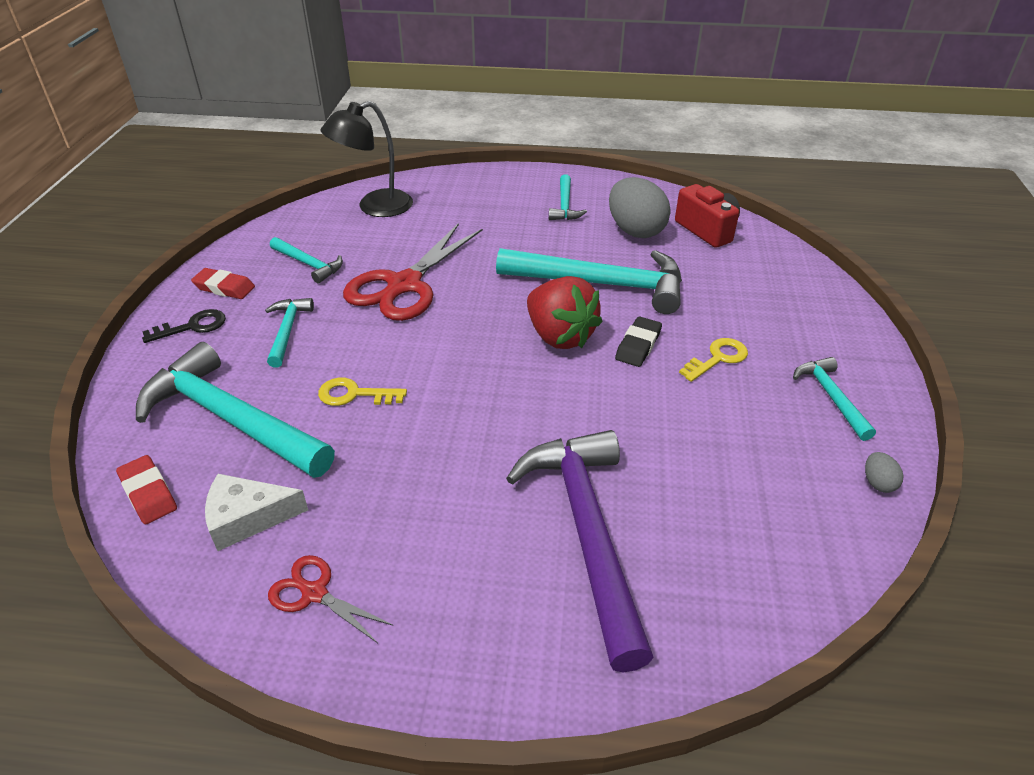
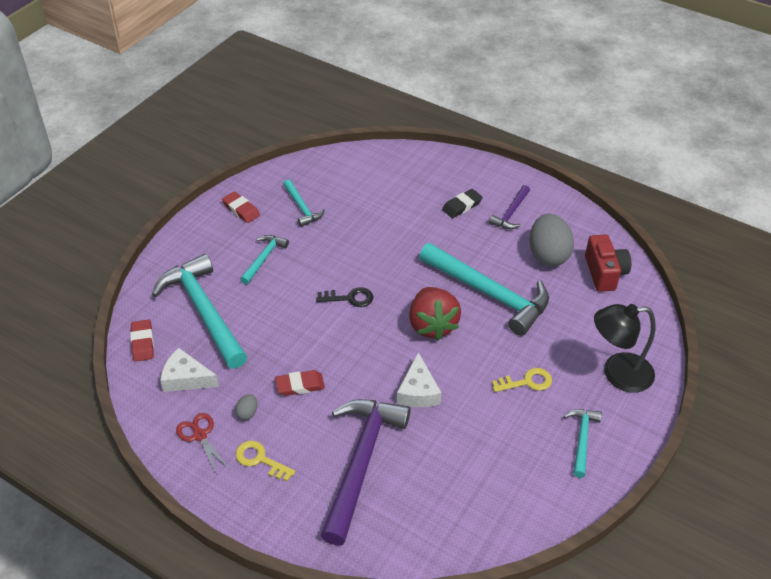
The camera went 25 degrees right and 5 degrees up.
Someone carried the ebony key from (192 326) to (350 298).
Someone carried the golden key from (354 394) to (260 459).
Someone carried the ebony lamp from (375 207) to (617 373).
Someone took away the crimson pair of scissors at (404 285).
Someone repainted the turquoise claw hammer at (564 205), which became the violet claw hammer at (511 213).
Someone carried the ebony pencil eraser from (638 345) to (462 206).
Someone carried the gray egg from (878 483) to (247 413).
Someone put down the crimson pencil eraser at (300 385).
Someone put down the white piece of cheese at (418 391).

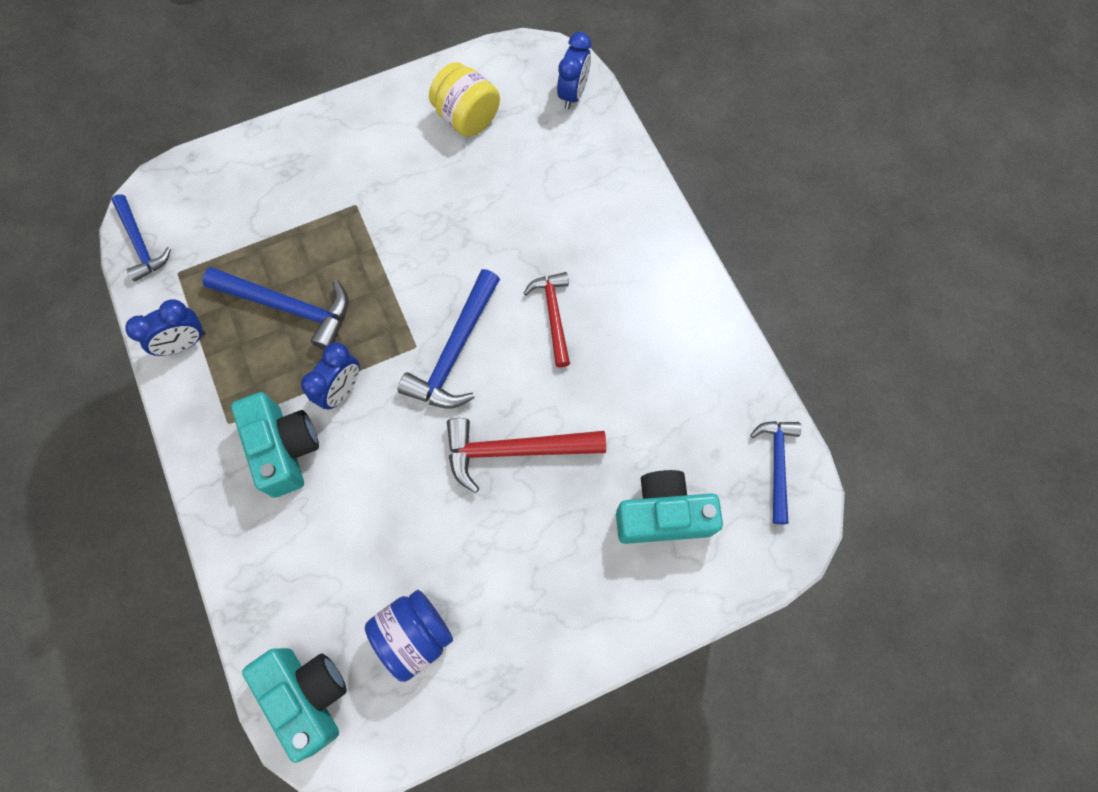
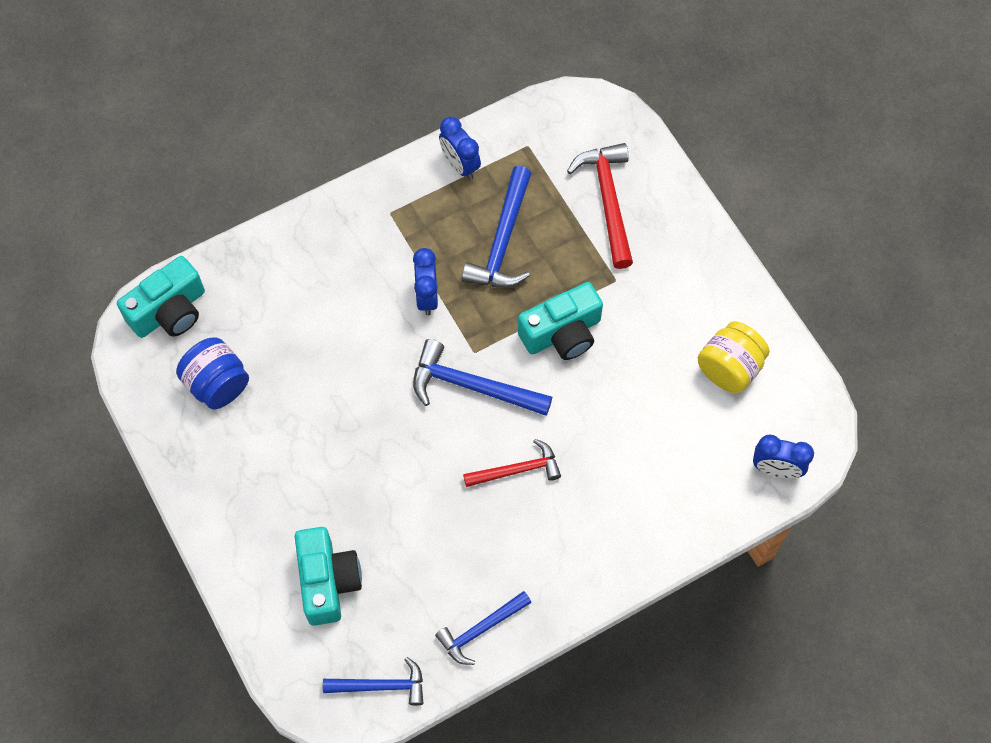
The camera went 85 degrees right and 5 degrees down.
Someone carried the cobalt claw hammer from (140 244) to (480 629).
Someone carried the turquoise photo camera from (284 448) to (562 333).
Someone rotated the cobalt clock at (341 390) by 60 degrees clockwise.
Someone carried the crimson claw hammer from (515 450) to (608 201).

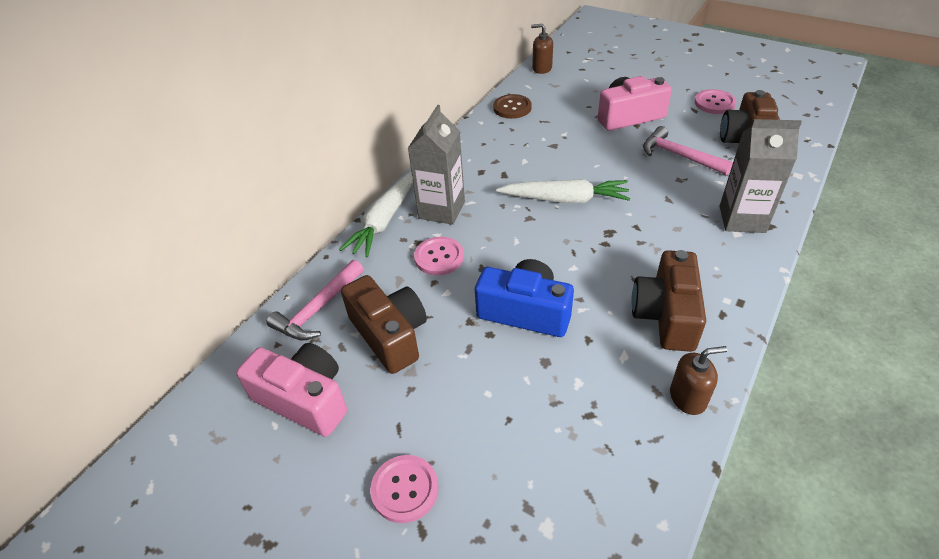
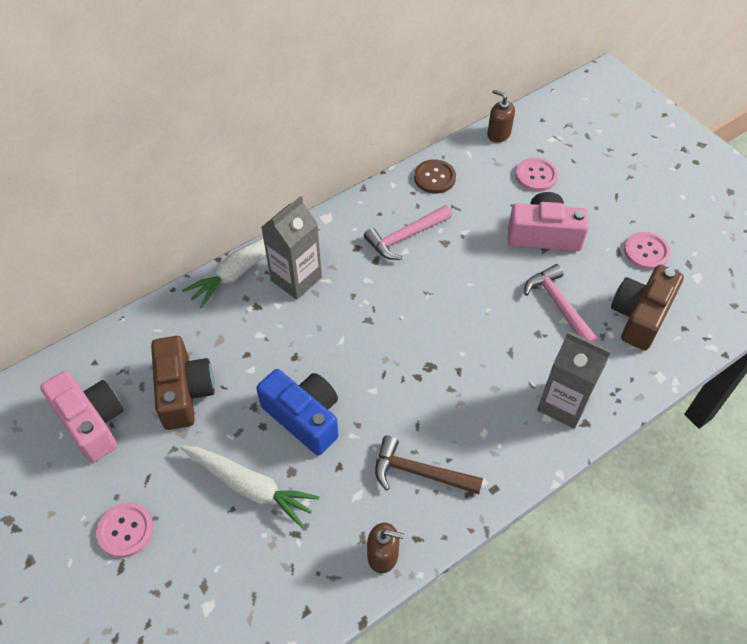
The camera went 20 degrees right and 10 degrees up.
Someone carried the rosy claw hammer from (318 309) to (405 237).
Someone carried the rosy shirt button from (439 257) to (536 176).
Someone carried the white toy carrot from (565 199) to (250 487).
Someone swapped the dark brown photo camera at (666 315) for the dark brown claw hammer at (419 472).

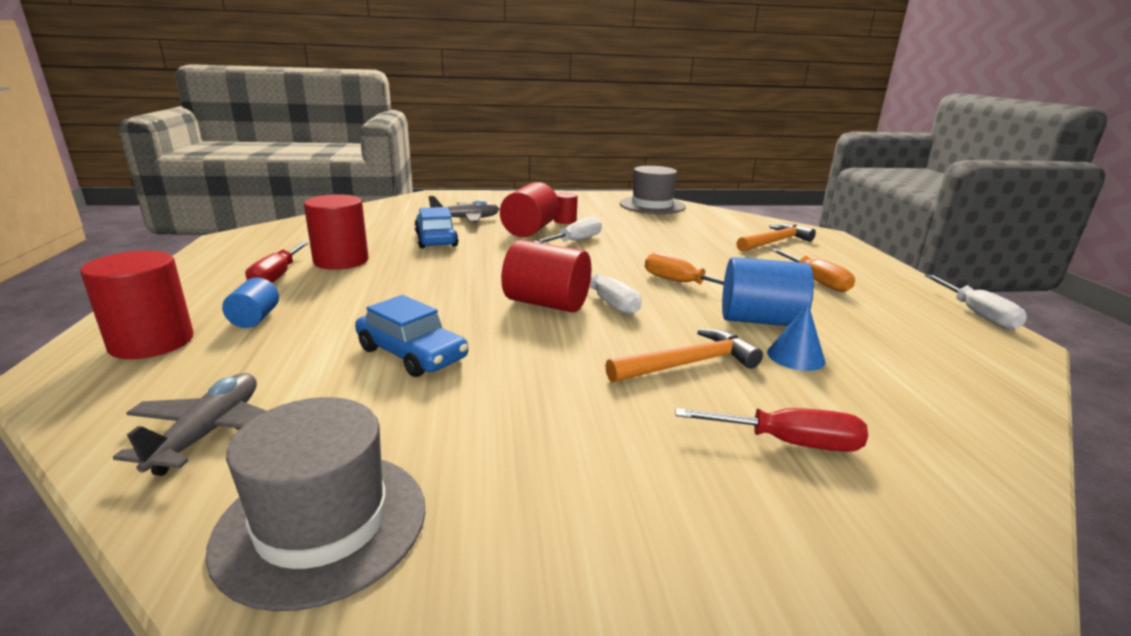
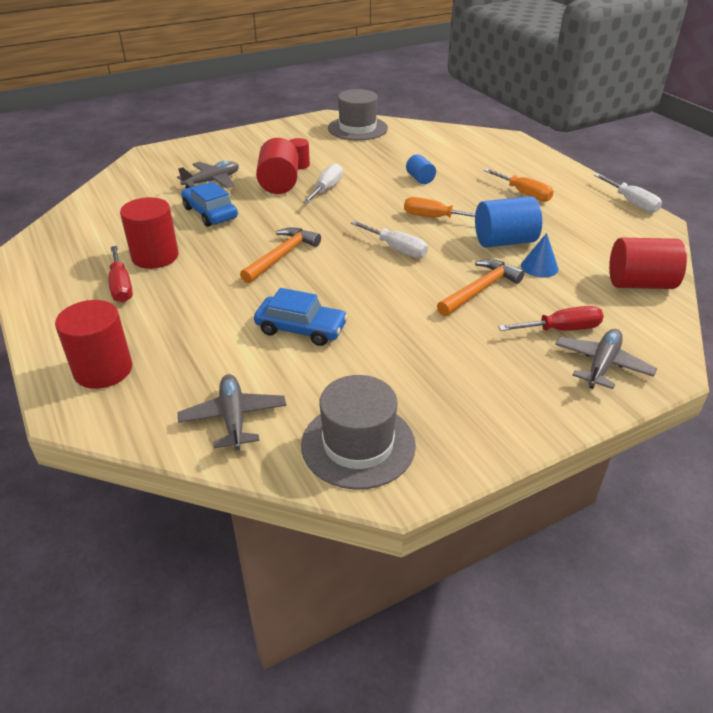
The camera went 20 degrees left and 15 degrees up.
Someone carried the cobalt cylinder from (255 318) to (420 179).
Someone carried the crimson cylinder from (546 304) to (640 284).
Someone carried the orange claw hammer from (775 242) to (282 256).
Someone put down the gray toy plane at (602 365).

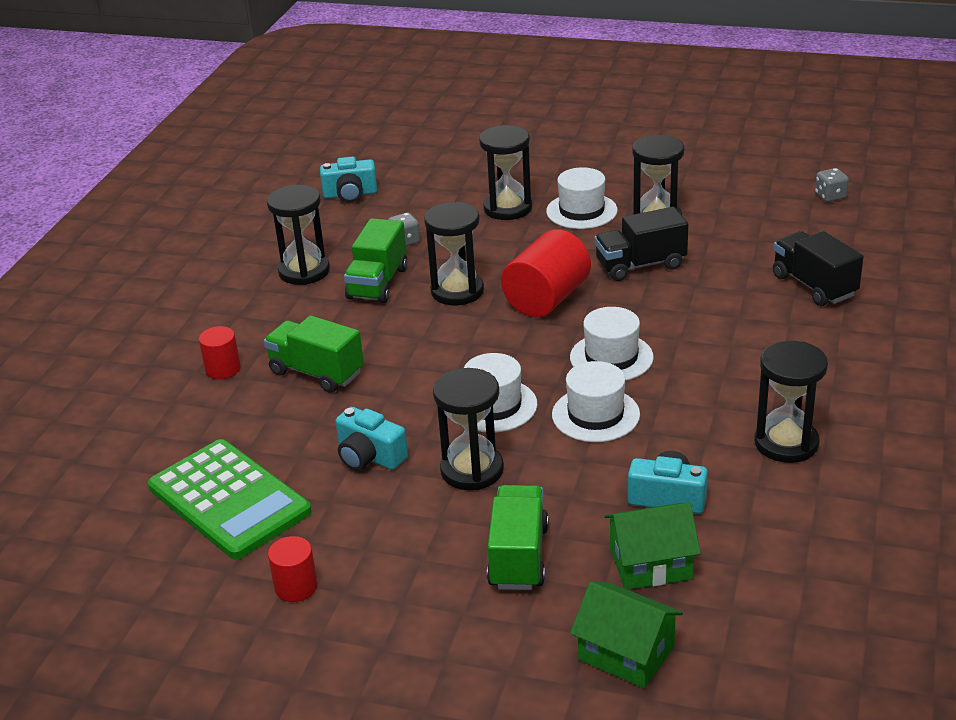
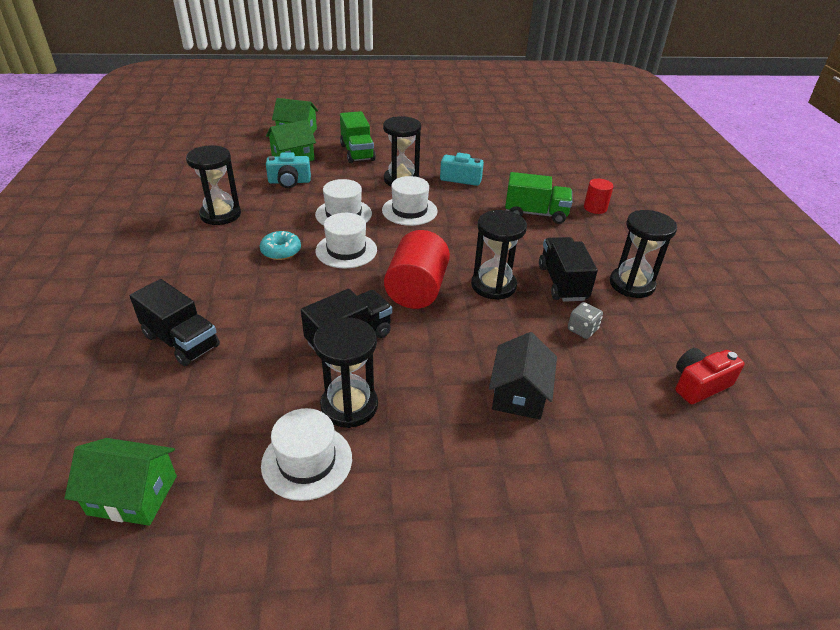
The camera went 155 degrees right and 5 degrees up.
Someone took away the green adding machine at (229 500).
Someone took away the crimson cylinder at (296 587).
Someone repainted the turquoise photo camera at (350 194), which became the crimson photo camera at (699 384).
Someone repainted the green toy truck at (378 283), which became the ebony toy truck at (562 283).
Someone swapped the ebony sandglass at (507 208) for the ebony toy house at (519 394).
Someone carried the white tall hat from (581 211) to (307 461).
Someone swapped the gray dice at (830 196) for the green toy house at (133 495).
Someone put down the turquoise glazed donut at (281 251).

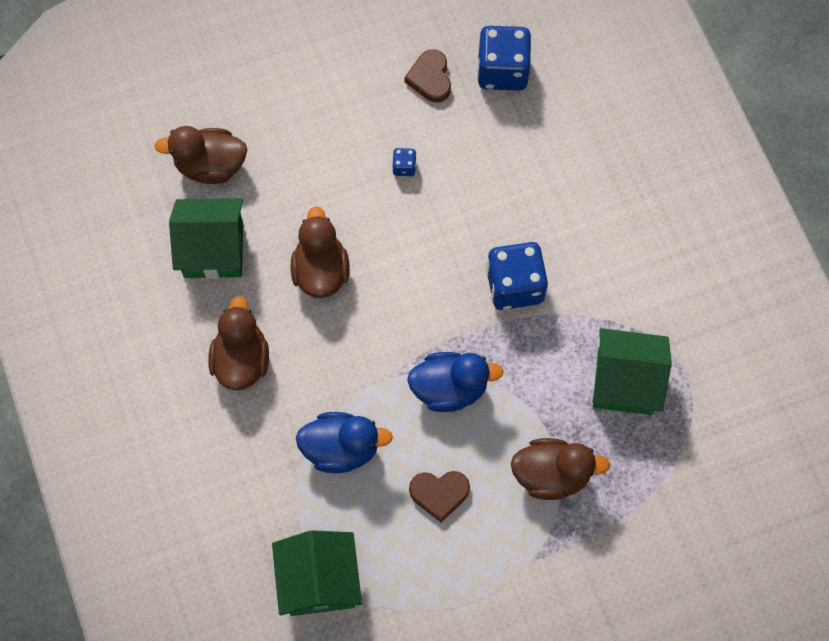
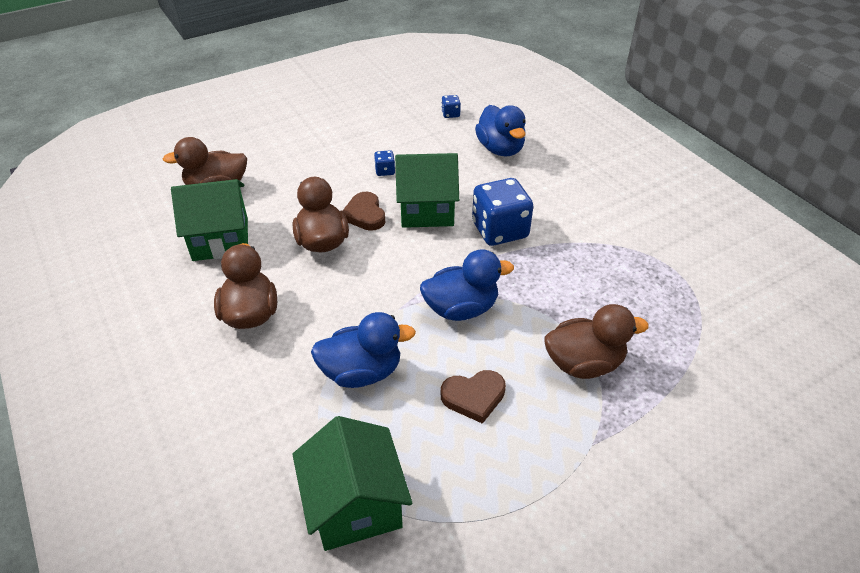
The camera went 10 degrees left and 25 degrees down.
Someone carried the dark brown heart shape from (430 78) to (365 214).
Someone scaled the cobalt dice at (502 71) by 0.44.
Someone carried the green toy house from (625 382) to (426 210).
Someone put down the cobalt toy duck at (500 149).

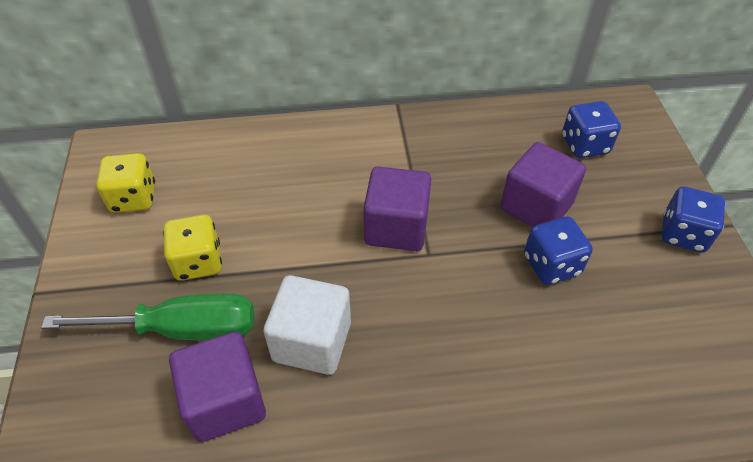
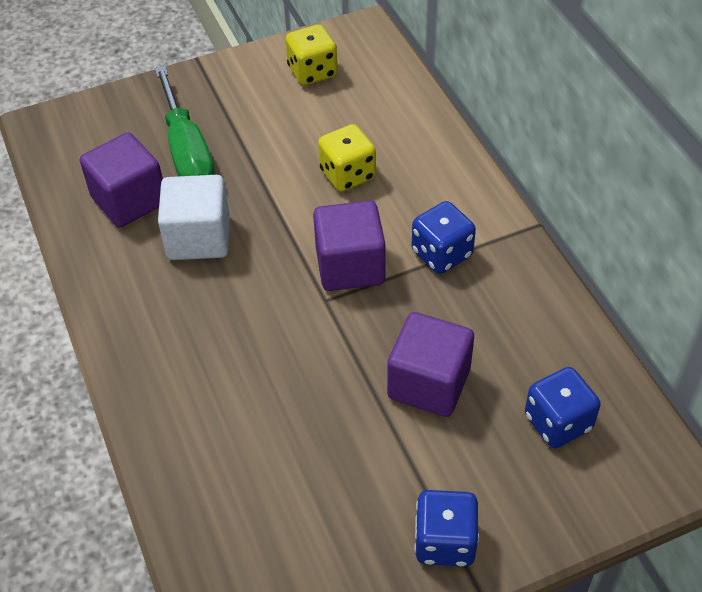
The camera went 75 degrees right and 0 degrees up.
Someone carried the golden dice from (198 262) to (347 174).
Someone carried the cobalt dice from (551 265) to (441 253).

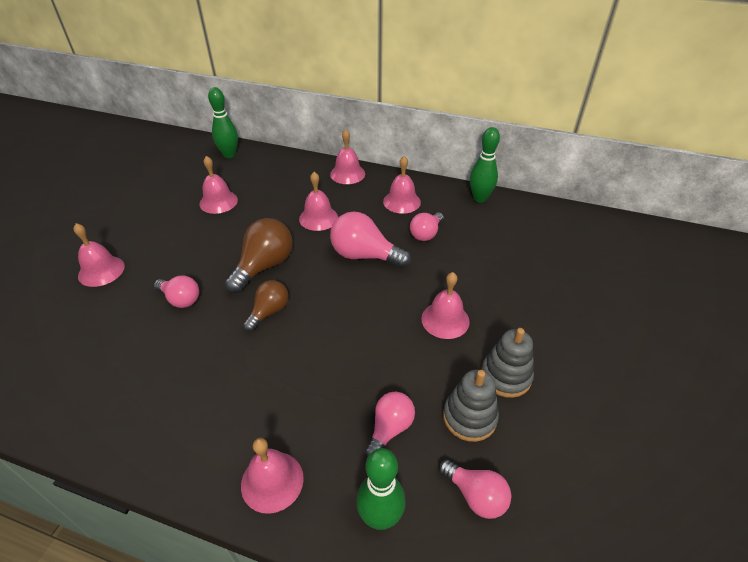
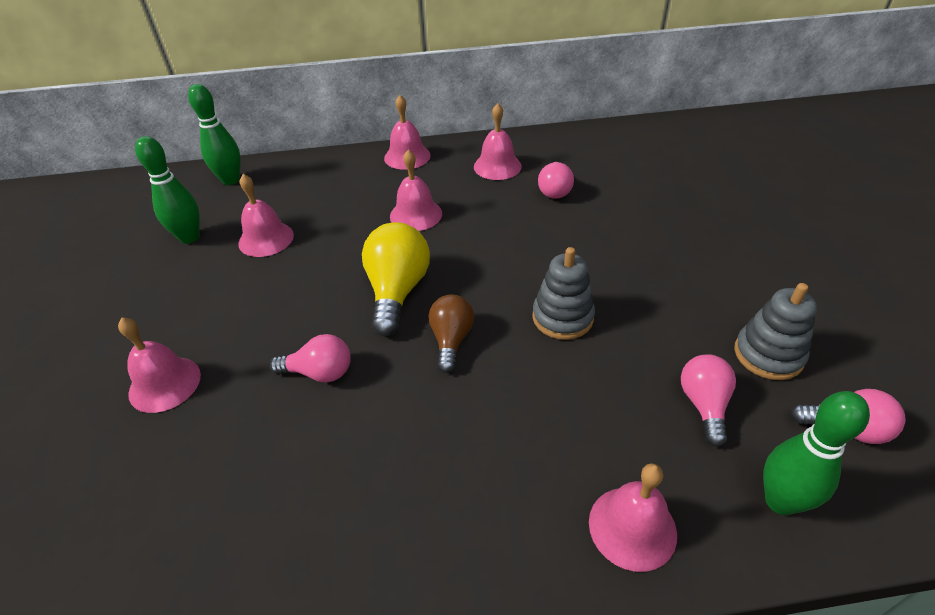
The camera went 25 degrees left and 0 degrees up.
Someone repainted the dark brown light bulb at (264 266), which became the golden light bulb at (397 291).
Someone took away the rosy light bulb at (364 255).
Someone took away the rosy school bell at (445 320).
Someone carried the green skittle from (480 198) to (189 237).
Someone carried the gray stacking toy from (505 376) to (562 317).

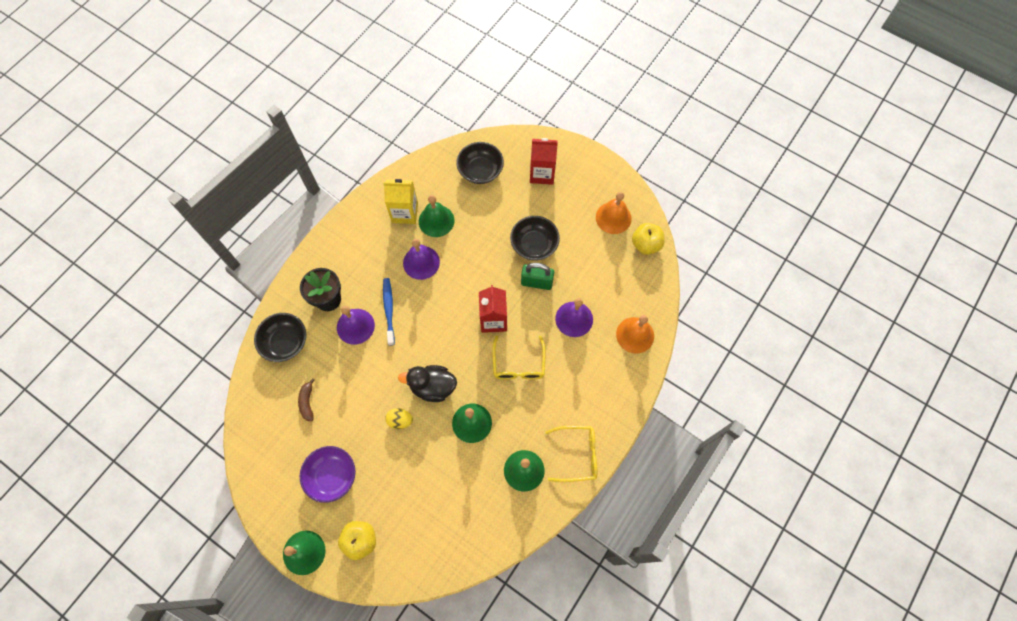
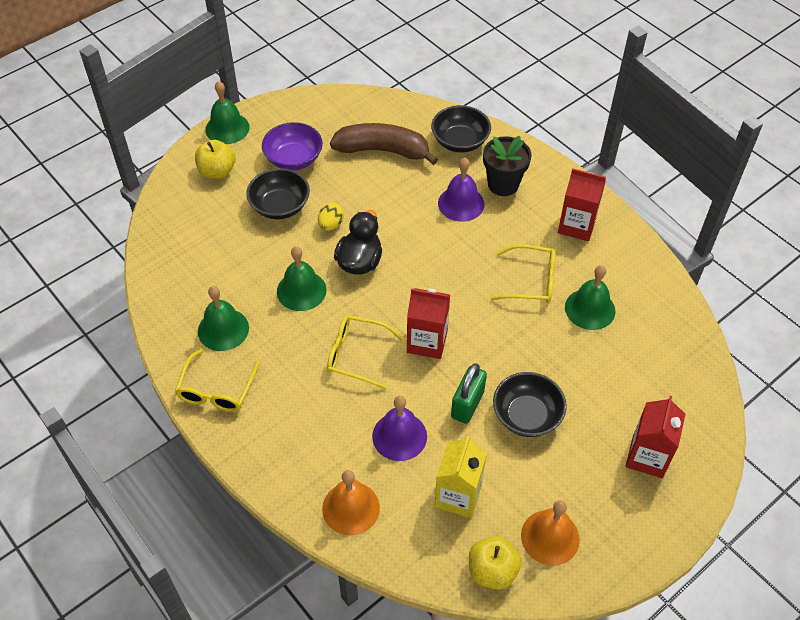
The camera went 105 degrees right and 15 degrees down.
Someone scaled the dark brown toy banana at (307 402) by 2.18.
Someone carried the golden carton from (405 212) to (458 496).
Someone took away the cobalt dental brush at (389 310).
Someone swapped the violet school bell at (421 262) for the golden glasses at (530 281).
Someone carried the ebony serving bowl from (480 171) to (280 206).
Someone put down the crimson carton at (576 226).

